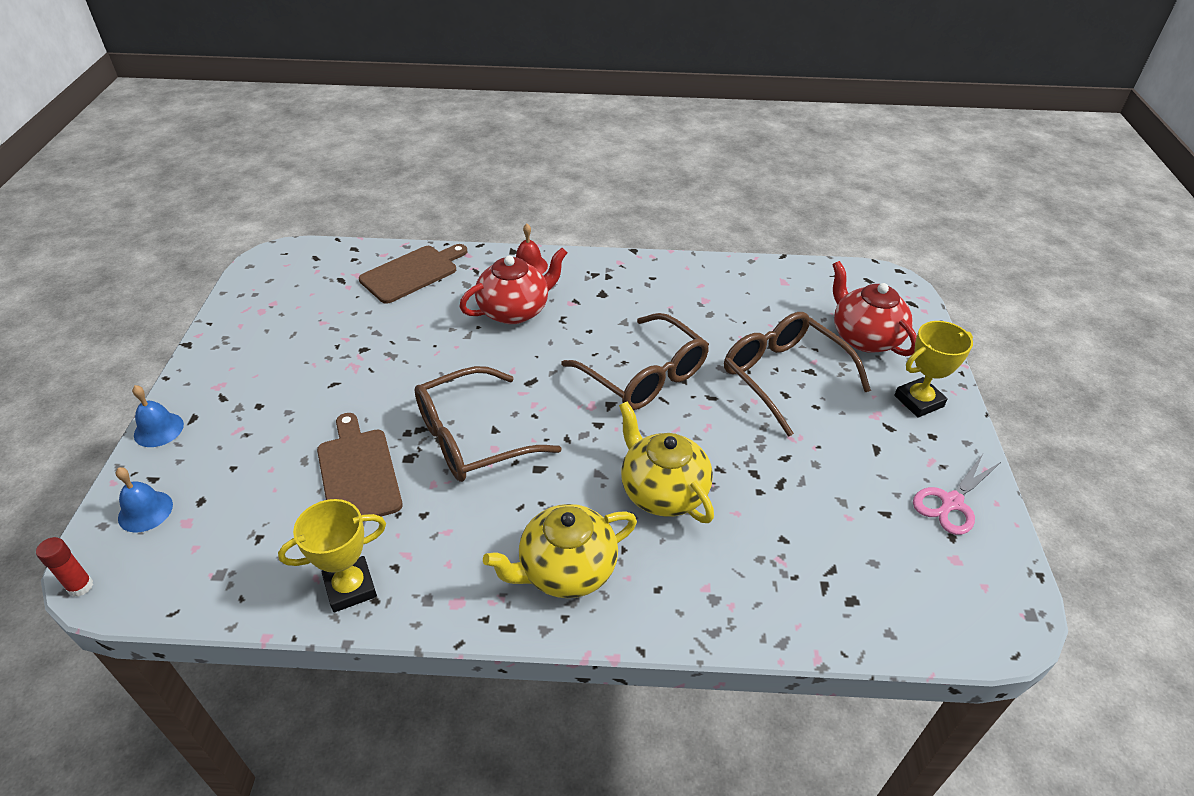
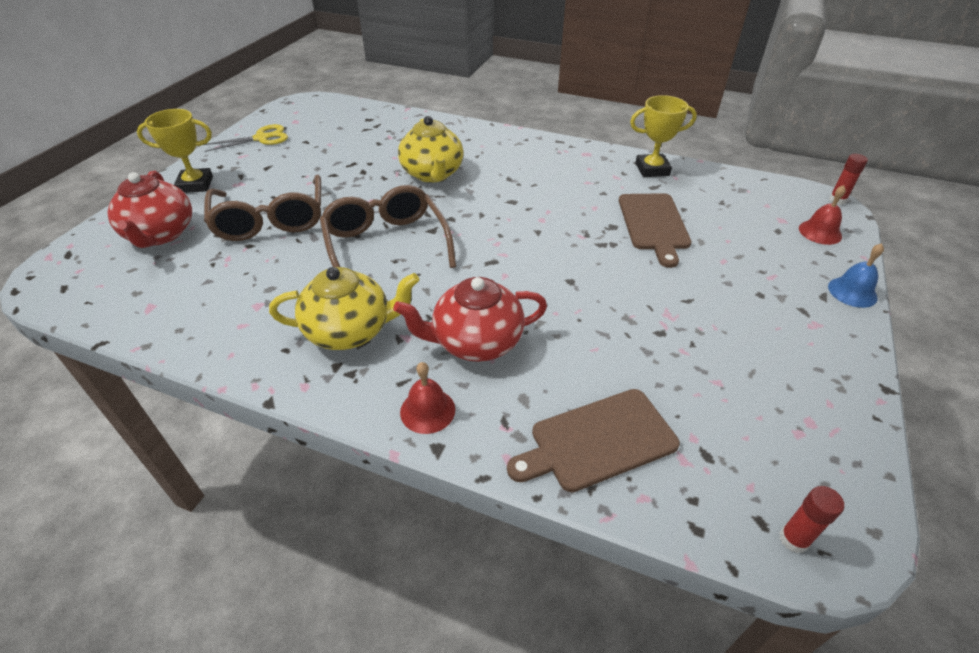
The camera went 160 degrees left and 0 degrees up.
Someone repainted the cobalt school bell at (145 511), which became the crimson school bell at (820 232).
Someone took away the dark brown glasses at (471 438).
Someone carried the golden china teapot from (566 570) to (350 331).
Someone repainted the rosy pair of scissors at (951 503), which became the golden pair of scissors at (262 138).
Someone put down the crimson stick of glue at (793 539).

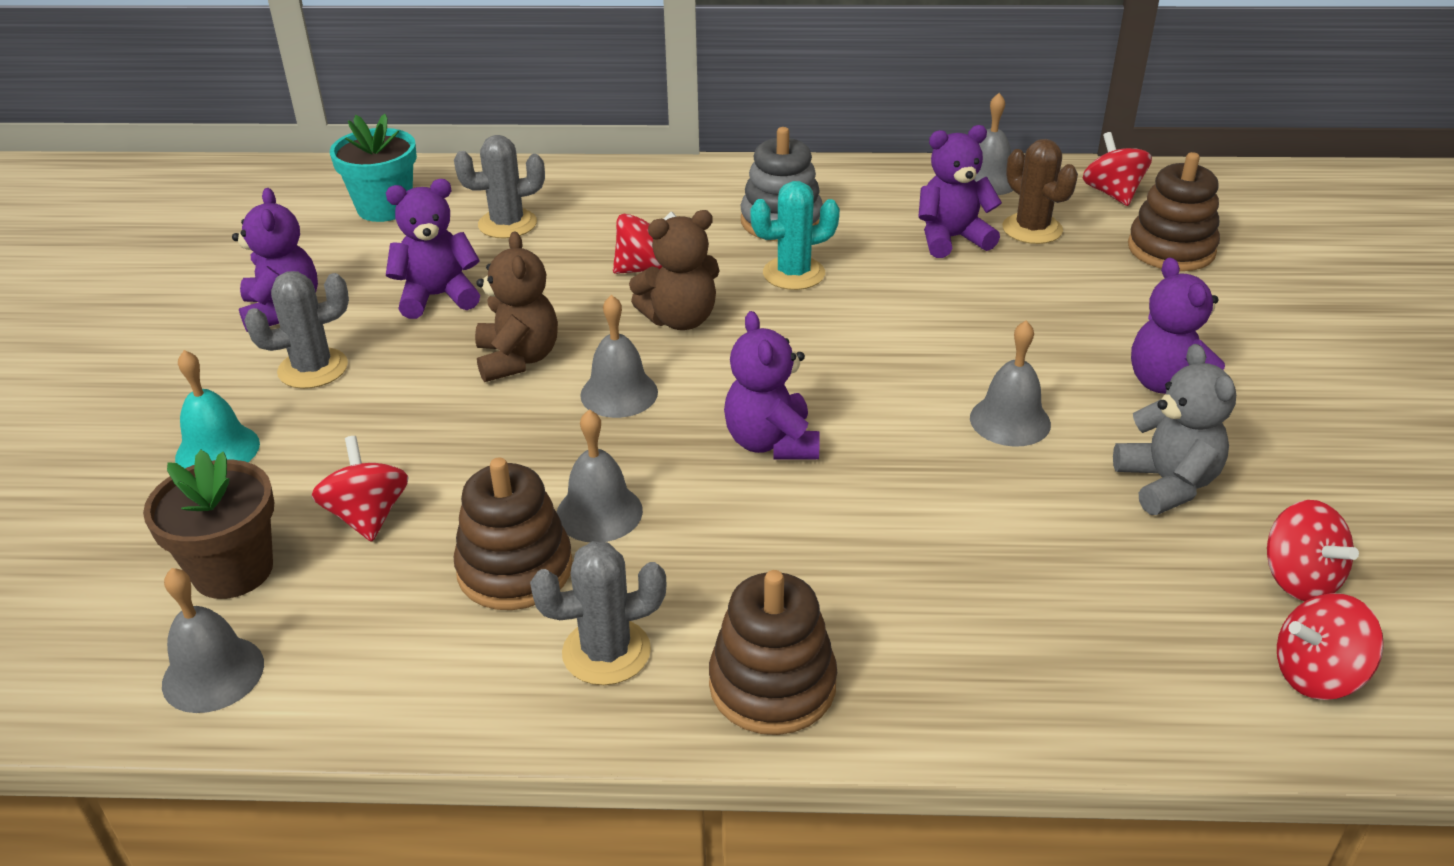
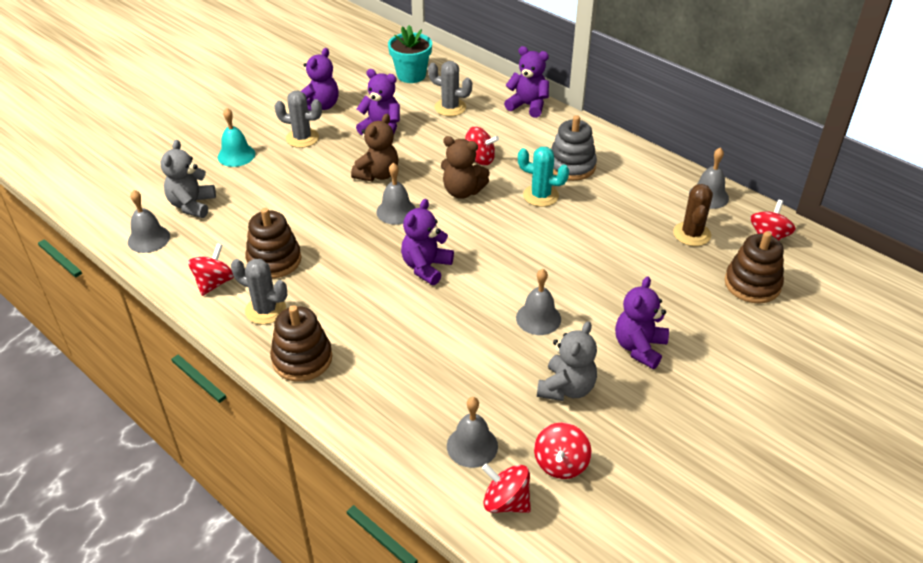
The camera went 40 degrees right and 5 degrees up.
Someone swapped the dark brown potted plant at (233 570) for the gray teddy bear at (192 205).
Someone carried the crimson toy top from (368 516) to (214 283).
Someone carried the gray school bell from (599 512) to (472 446).
Someone carried the violet teddy bear from (951 239) to (528 106).

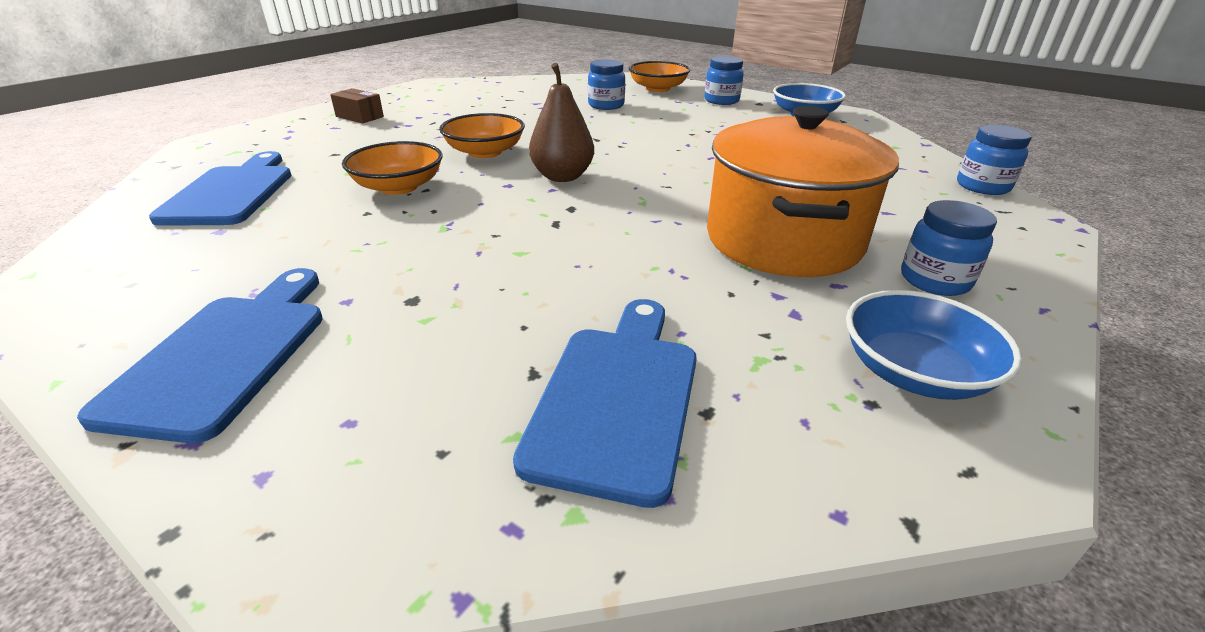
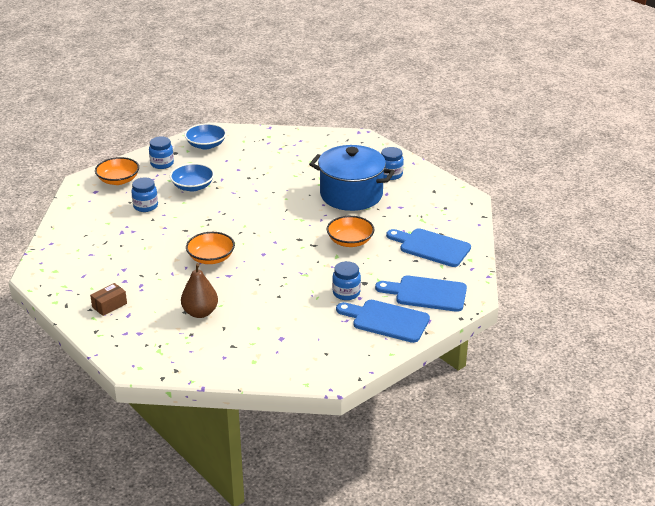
The camera went 75 degrees left and 0 degrees up.
Someone carried the cobalt chopping board from (232 192) to (426 293).
Someone carried the orange serving bowl from (399 187) to (350 241).
Someone carried the dark brown toy pear from (562 177) to (200 312).
Someone repainted the orange stockpot at (783 240), which became the cobalt stockpot at (351 195).
Someone carried the cobalt serving bowl from (914 372) to (193 186).
Someone carried the cobalt jam jar from (982 186) to (346 293).

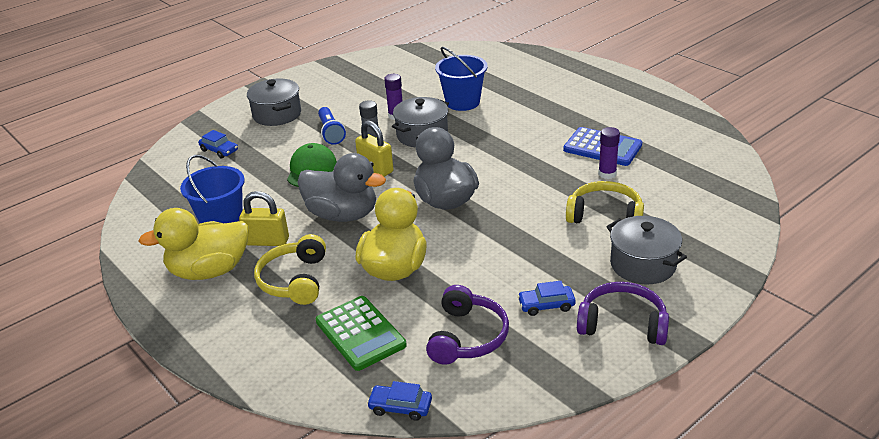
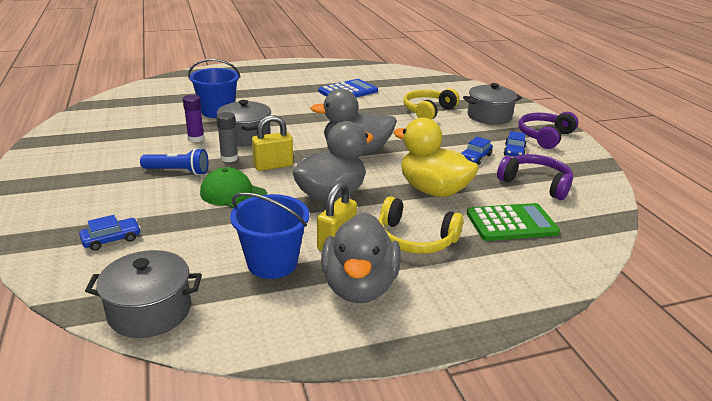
The camera went 70 degrees left and 5 degrees down.
Someone repainted the golden toy duck at (209 271), which became the gray toy duck at (359 286).
Someone carried the gray stockpot from (277 114) to (150 311).
Someone carried the cobalt toy car from (400 407) to (475 157).
Someone took away the violet stick of glue at (607 174).

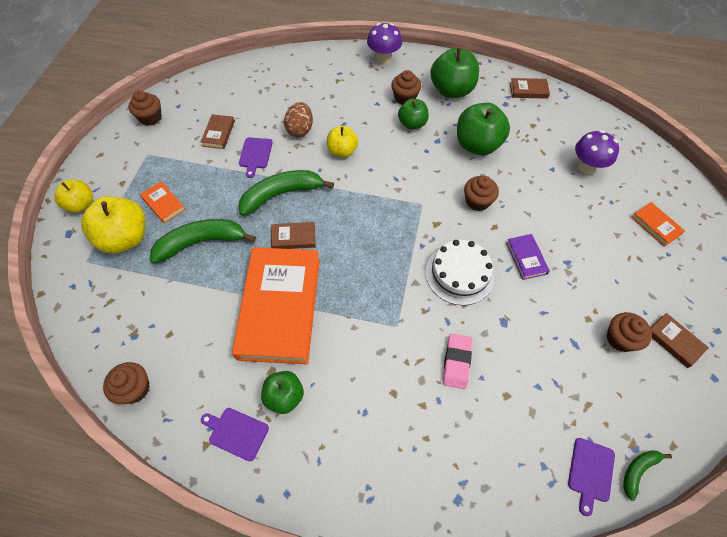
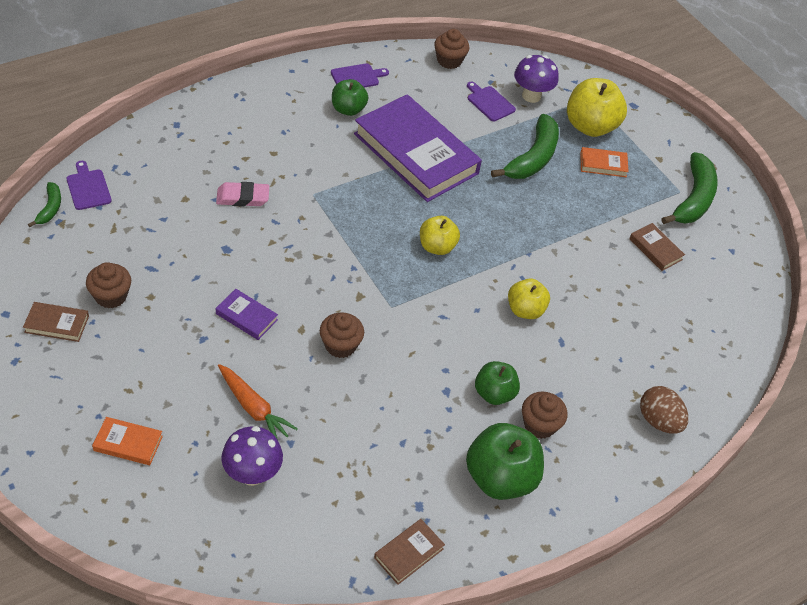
The camera went 130 degrees right and 10 degrees down.
Someone carried the golden apple fruit from (81 205) to (437 247).
Someone took away the dark brown fairy cake at (151 118).
Someone repainted the orange hardcover at (280 307), which became the violet hardcover at (416 153).
Someone carried the violet chopping board from (255 155) to (489 102).
Someone carried the green toy banana from (281 194) to (693 199).
Someone took away the dark brown hardcover at (293 237).
Someone carried the dark brown egg from (300 130) to (658 421).
Someone carried the violet mushroom from (383 58) to (531 96).
Someone took away the white cake at (459 274).
Someone rotated the rosy pencil eraser at (456 362) by 60 degrees counterclockwise.
Someone took away the green apple fruit at (477 145).
Someone put down the orange toy carrot at (253 408).

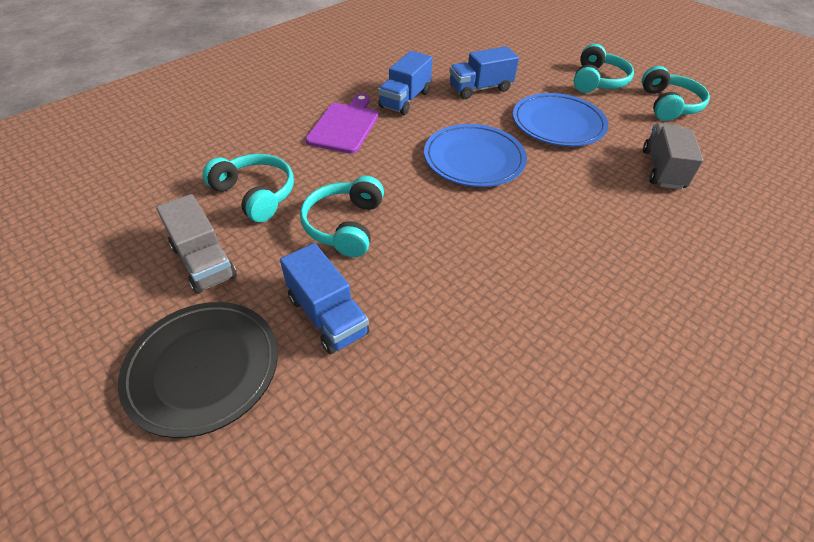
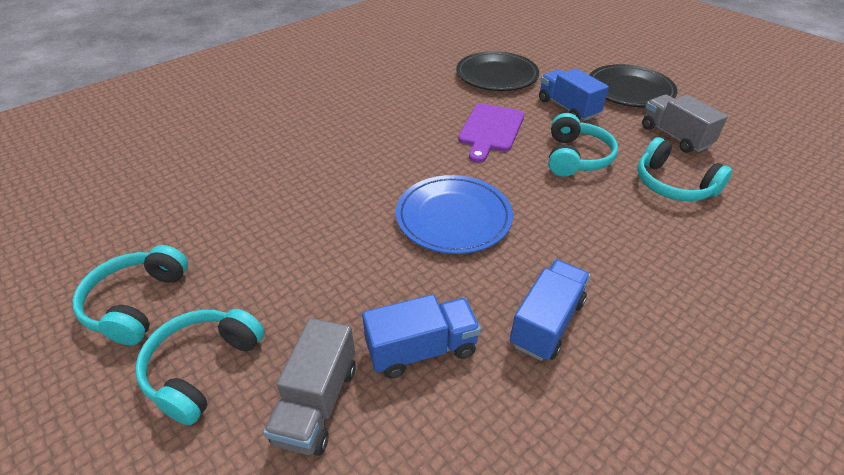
The camera went 175 degrees left and 5 degrees down.
Someone carried the violet chopping board from (344 126) to (491 130).
Someone took away the cobalt flat dish at (558 124).
Someone carried the gray toy truck from (662 169) to (317 403).
Someone put down the ebony flat dish at (496 75).

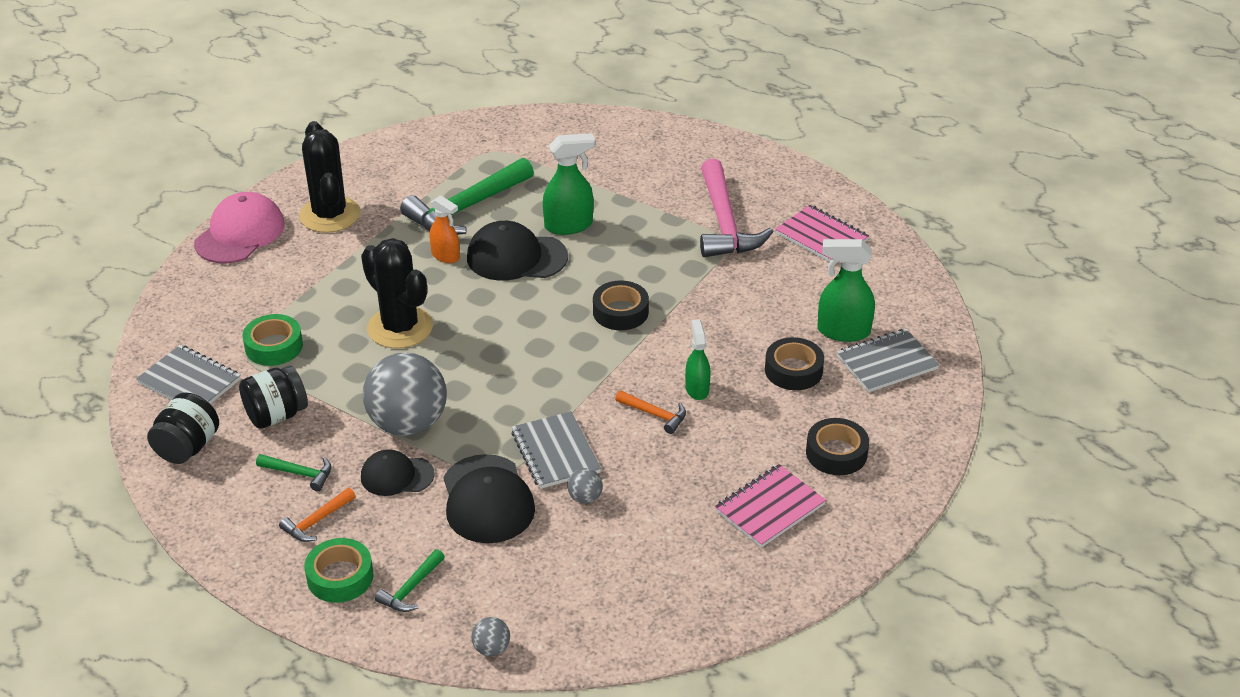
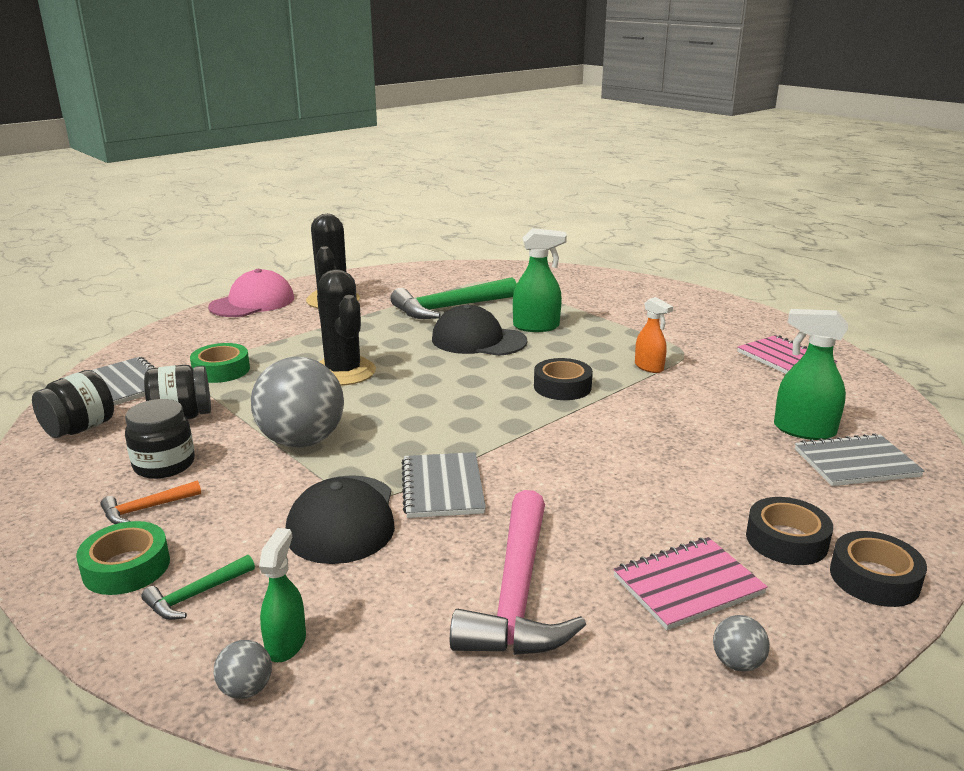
The camera went 15 degrees right and 15 degrees down.
Someone swapped the green claw hammer at (299 473) for the ebony jam jar at (164 465).
Someone took away the ebony baseball cap at (397 476).
Someone carried the orange spray cleaner from (446 256) to (649 367).
Someone carried the gray sphere from (585 498) to (737 663).
Someone took away the orange claw hammer at (654 414).
Someone carried the green spray cleaner from (697 389) to (286 643).
Someone carried the rosy claw hammer from (725 223) to (517 593).
Someone carried the ebony tape from (793 370) to (874 578).

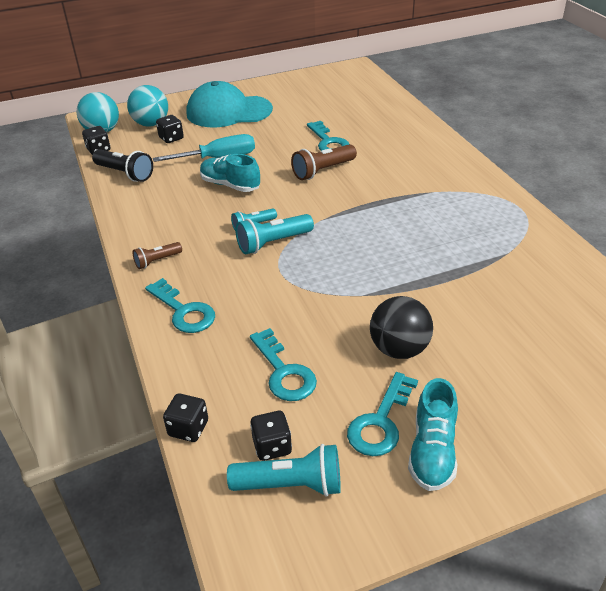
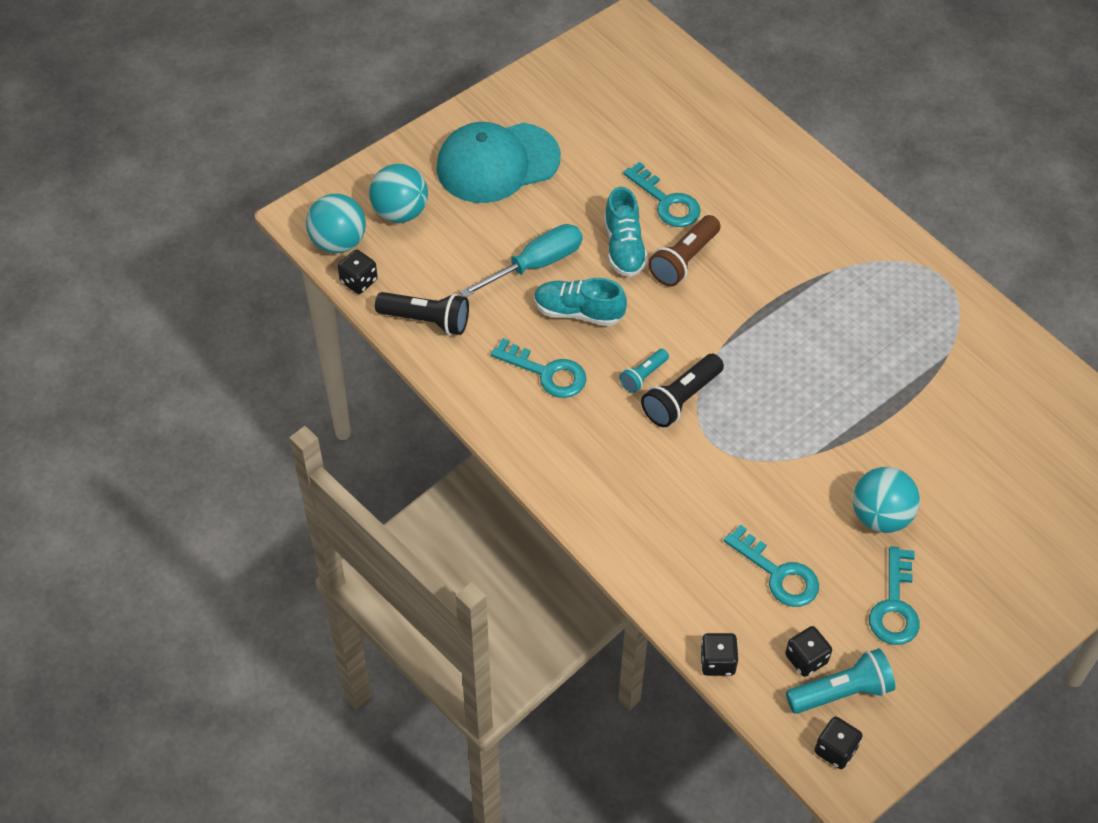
The camera went 20 degrees left and 15 degrees up.
Someone took away the dark brown flashlight at (157 261).
Someone carried the turquoise key from (184 311) to (546 373).
Someone carried the ebony dice from (171 138) to (835 750).
Someone repainted the turquoise flashlight at (273 243), which became the ebony flashlight at (681 399).
Someone repainted the ebony sphere at (399 349), which became the turquoise sphere at (880 516).
Someone carried the turquoise shoe from (432 451) to (624 247).

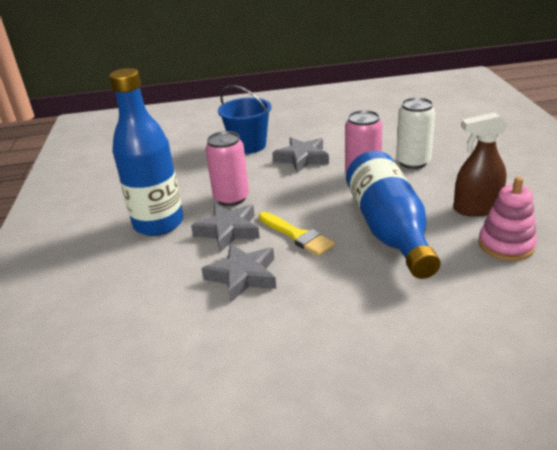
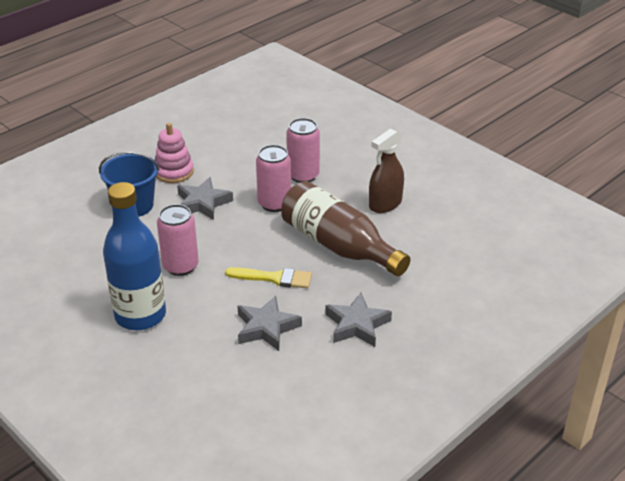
The camera went 40 degrees left and 5 degrees up.
Someone carried the gray star shape from (228 230) to (357 325).
Someone repainted the cobalt drink bottle at (389 229), which became the dark brown drink bottle at (338 246).
Someone repainted the white can at (413 162), which became the rosy can at (303 175).
Someone carried the rosy stacking toy from (506 245) to (174 172).

